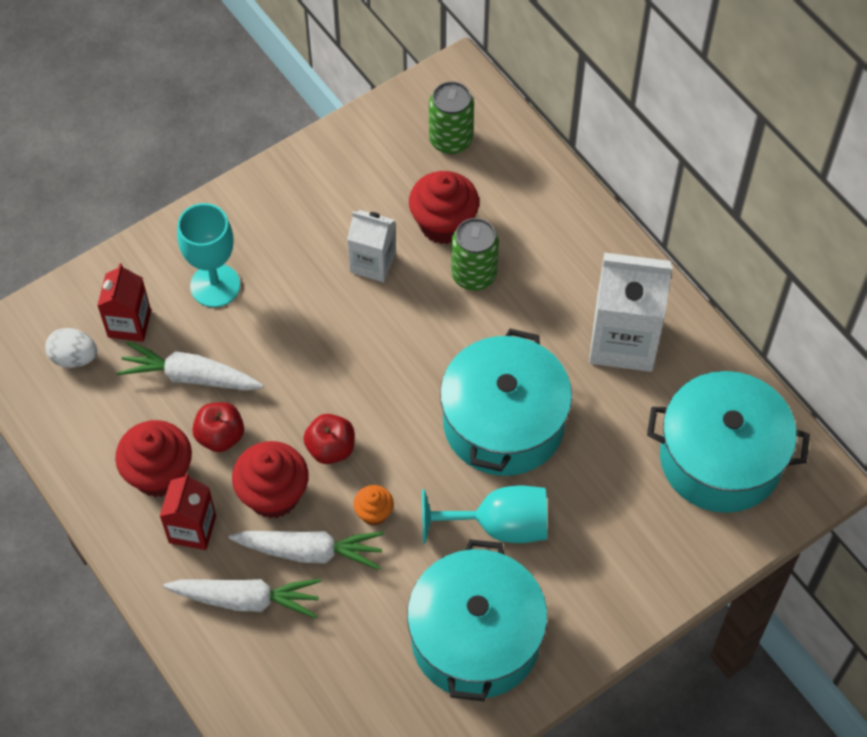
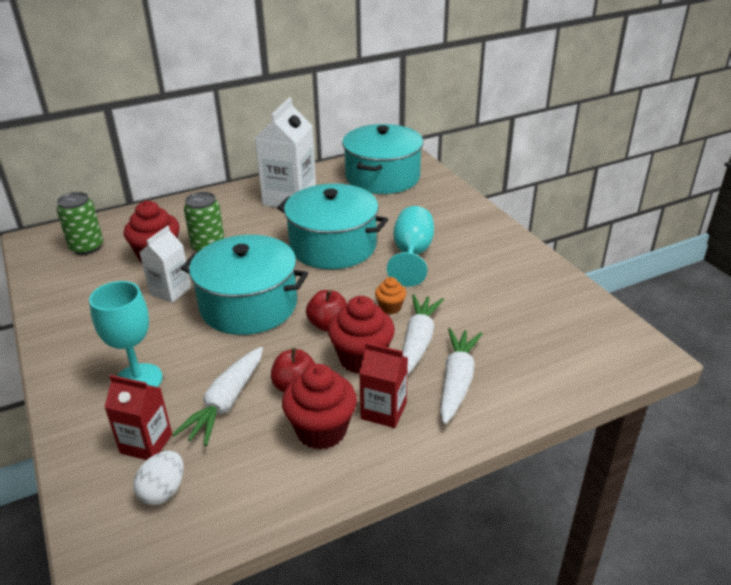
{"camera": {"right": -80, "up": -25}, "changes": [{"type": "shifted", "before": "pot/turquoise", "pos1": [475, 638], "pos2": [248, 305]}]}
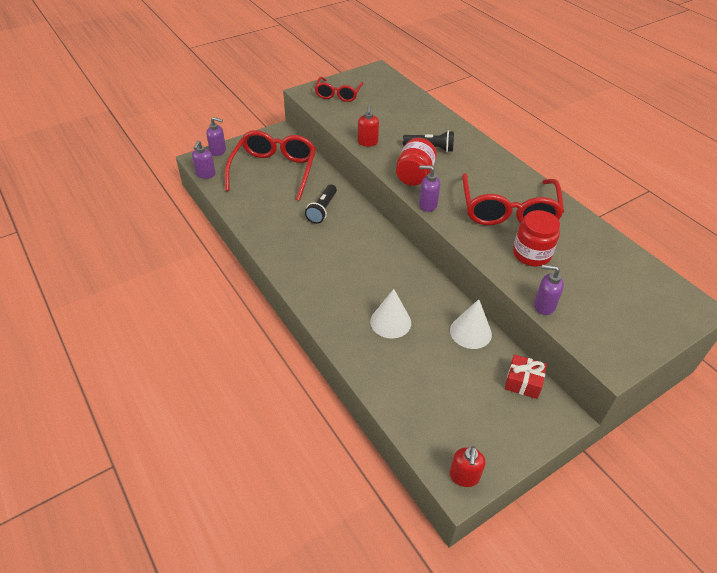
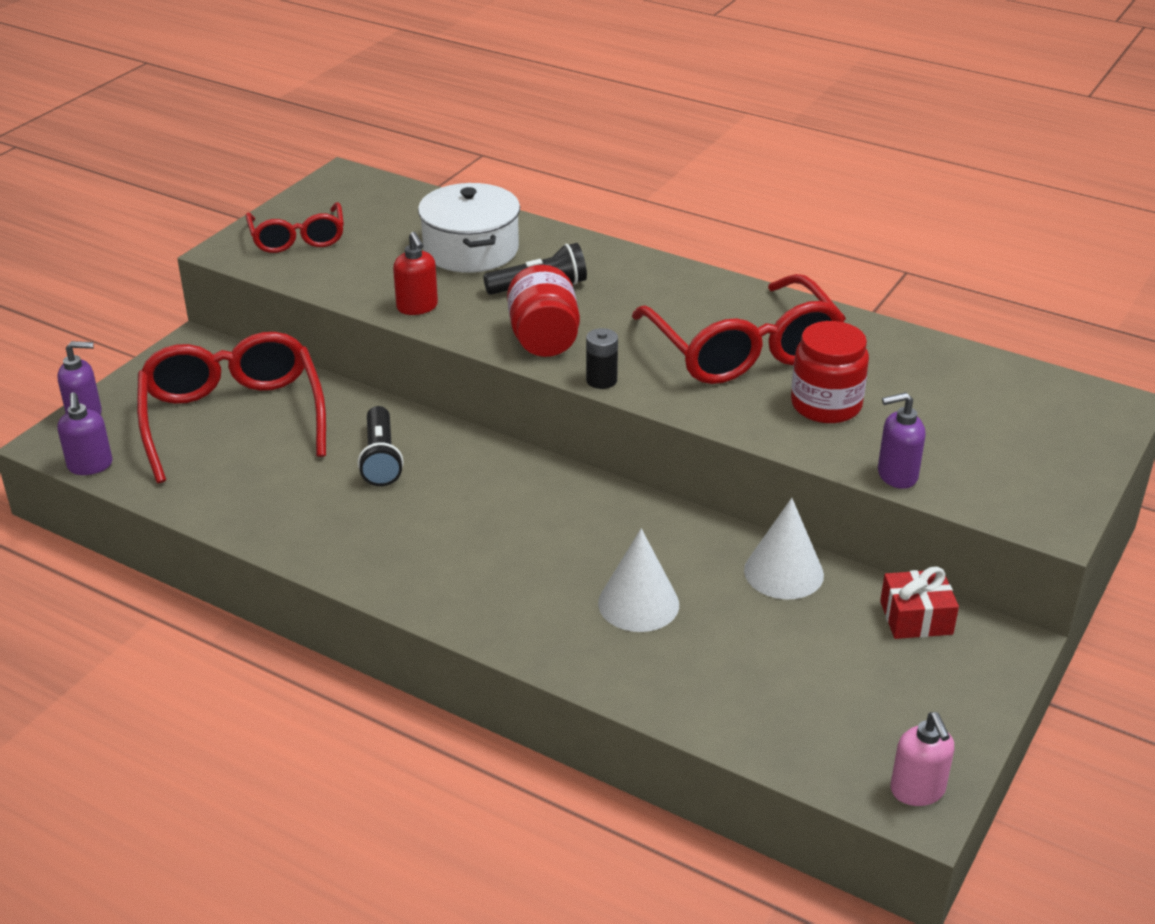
{"camera": {"right": -25, "up": -10}, "changes": [{"type": "new", "after": "pot/white", "pos2": [471, 250]}, {"type": "swapped", "before": "soap dispenser/purple", "after": "battery/black", "pos1": [427, 205], "pos2": [601, 380]}, {"type": "repainted", "before": "soap dispenser/red", "after": "soap dispenser/pink", "pos1": [464, 476], "pos2": [917, 791]}]}
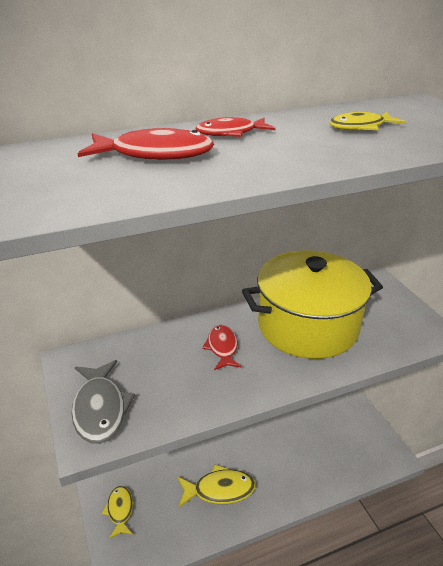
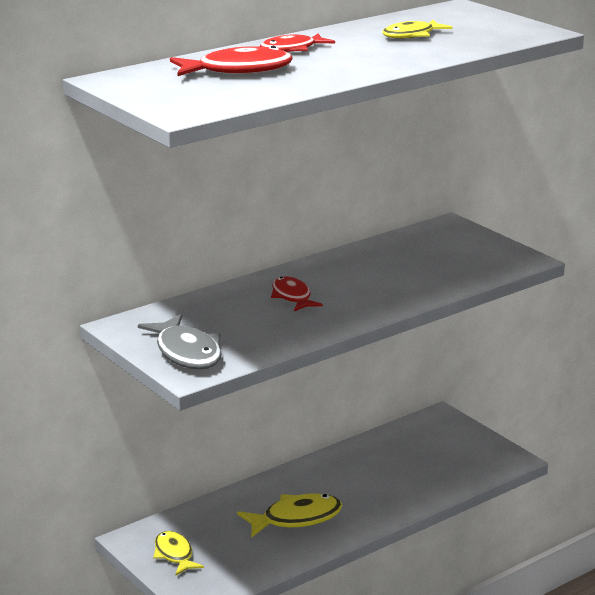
{"camera": {"right": -15, "up": -10}, "changes": [{"type": "gone", "before": "pot/yellow", "pos1": [308, 326]}]}
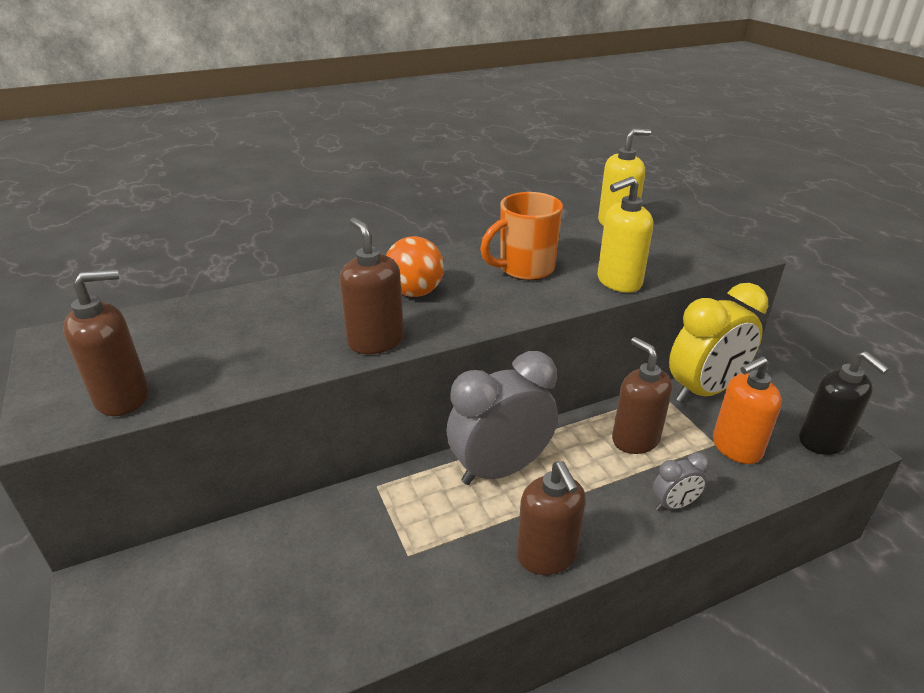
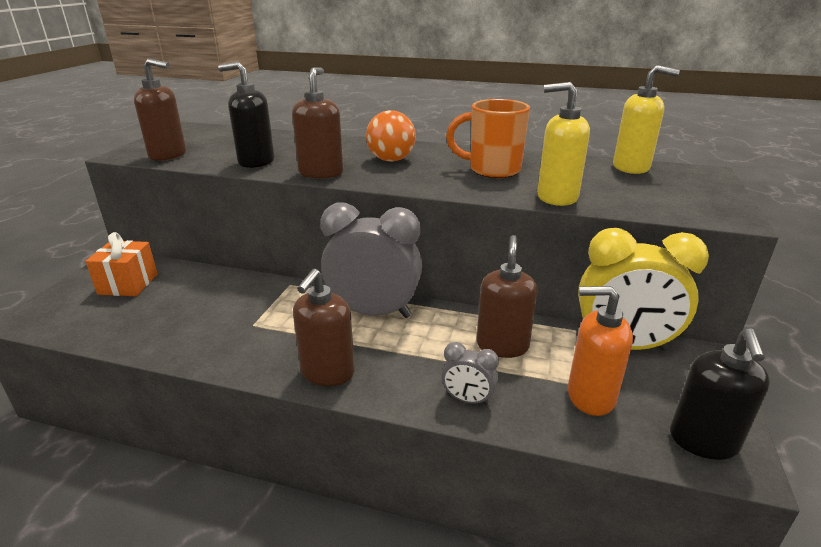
{"camera": {"right": 40, "up": -5}, "changes": [{"type": "new", "after": "gift/orange", "pos2": [128, 284]}, {"type": "new", "after": "soap dispenser/black", "pos2": [256, 162]}]}
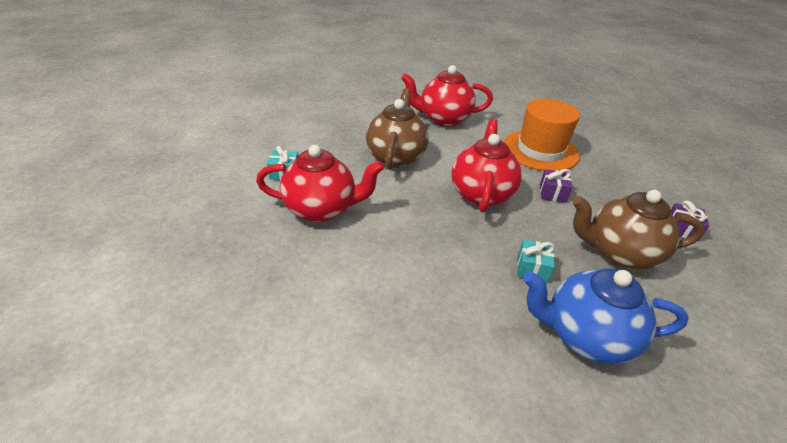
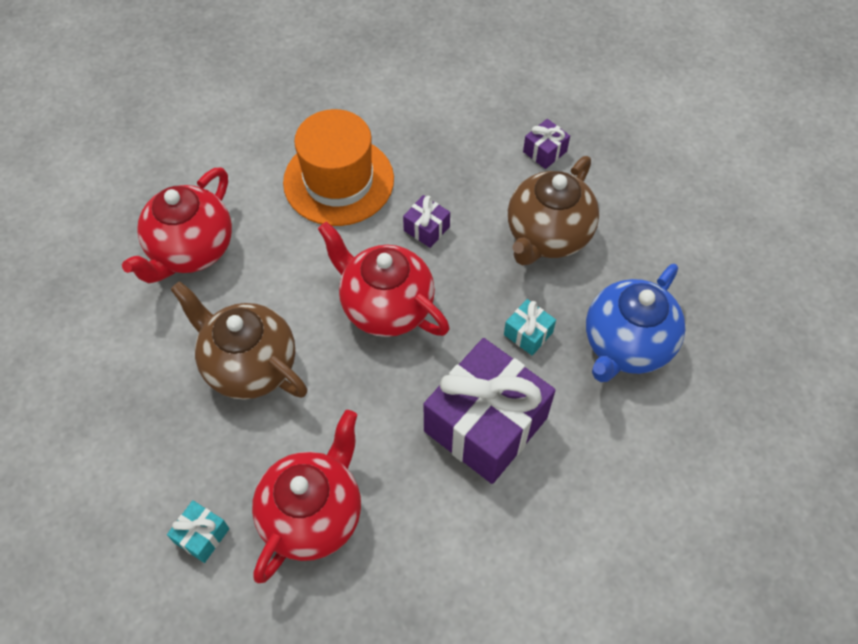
{"camera": {"right": -60, "up": 20}, "changes": [{"type": "new", "after": "gift/purple", "pos2": [485, 424]}]}
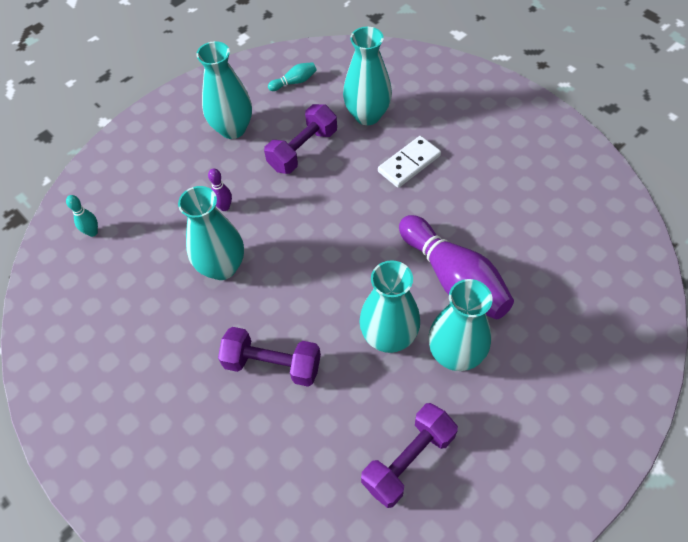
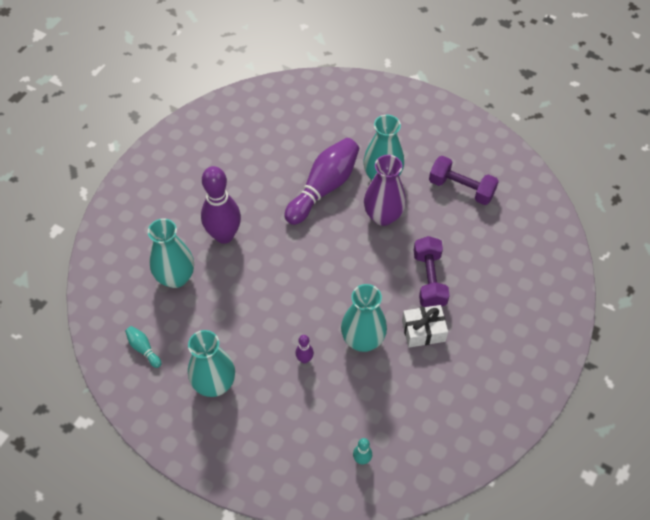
{"camera": {"right": -110, "up": 0}, "changes": [{"type": "gone", "before": "dumbbell/purple", "pos1": [303, 150]}, {"type": "new", "after": "gift/white", "pos2": [423, 331]}, {"type": "swapped", "before": "domino/white", "after": "bowling pin/purple", "pos1": [409, 163], "pos2": [224, 235]}, {"type": "repainted", "before": "vase/turquoise", "after": "vase/purple", "pos1": [389, 337], "pos2": [383, 216]}]}
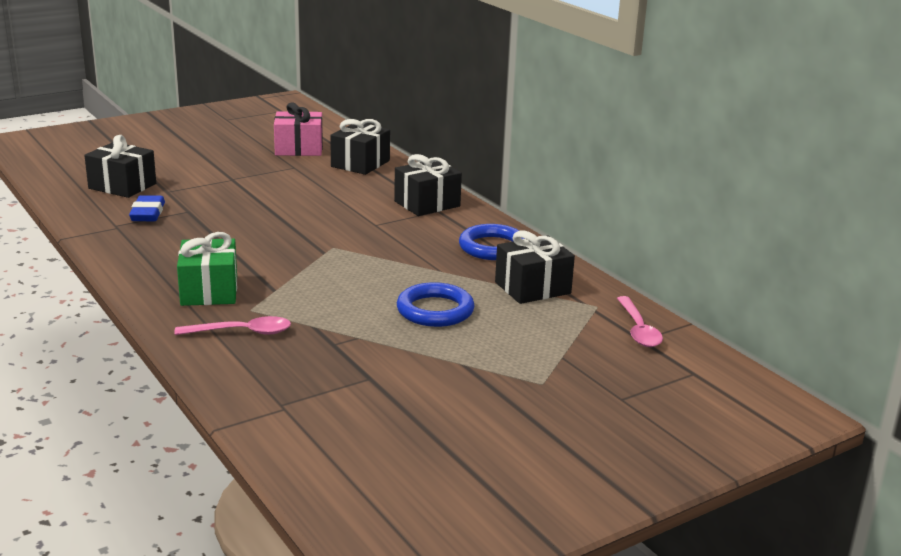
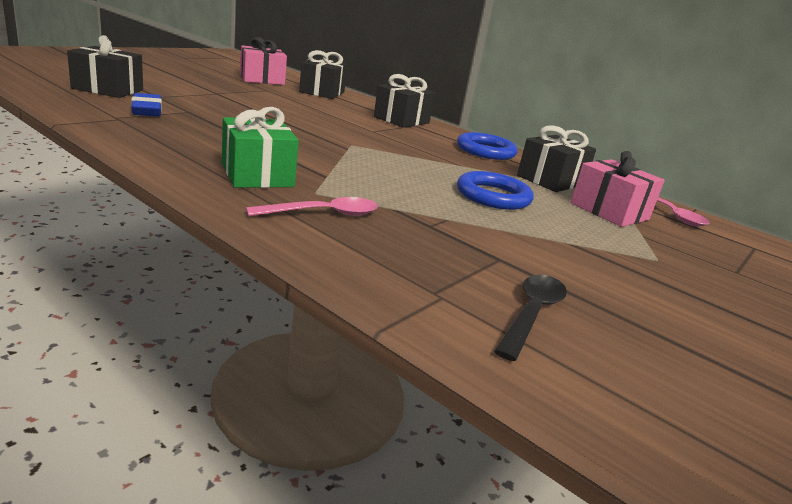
{"camera": {"right": -20, "up": 0}, "changes": [{"type": "new", "after": "spoon/black", "pos2": [531, 314]}, {"type": "new", "after": "gift/pink", "pos2": [609, 211]}]}
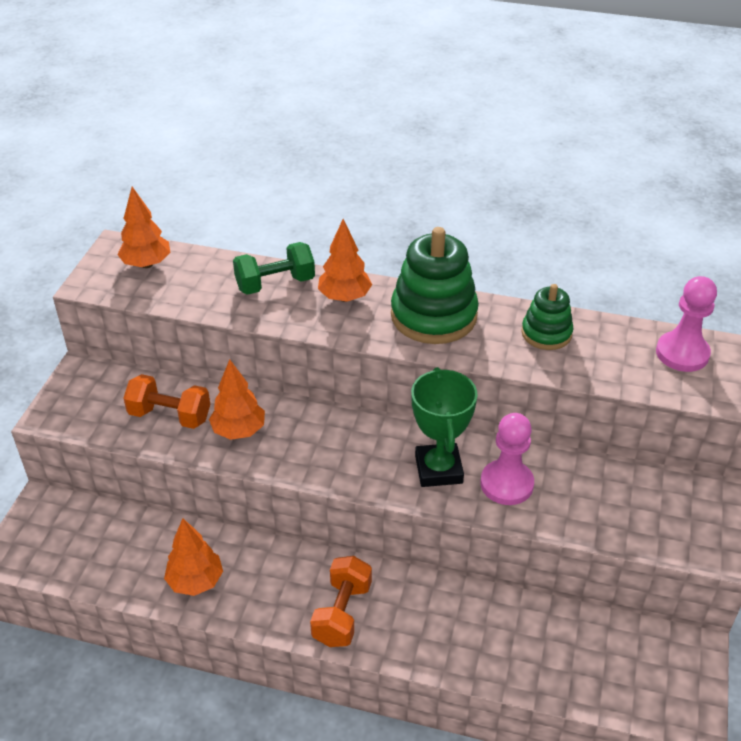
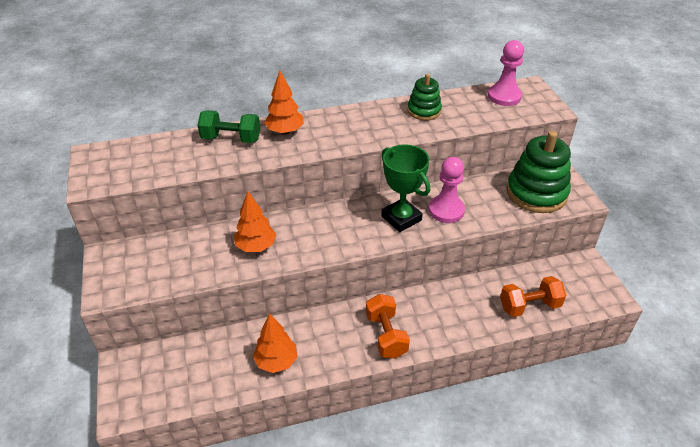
{"camera": {"right": -30, "up": 0}, "changes": [{"type": "gone", "before": "tree/orange", "pos1": [147, 264]}, {"type": "shifted", "before": "dumbbell/orange", "pos1": [170, 416], "pos2": [529, 306]}, {"type": "shifted", "before": "stacking toy/green", "pos1": [433, 316], "pos2": [536, 193]}, {"type": "rotated", "before": "dumbbell/green", "pos1": [275, 284], "pos2": [231, 139], "turn": 60}]}
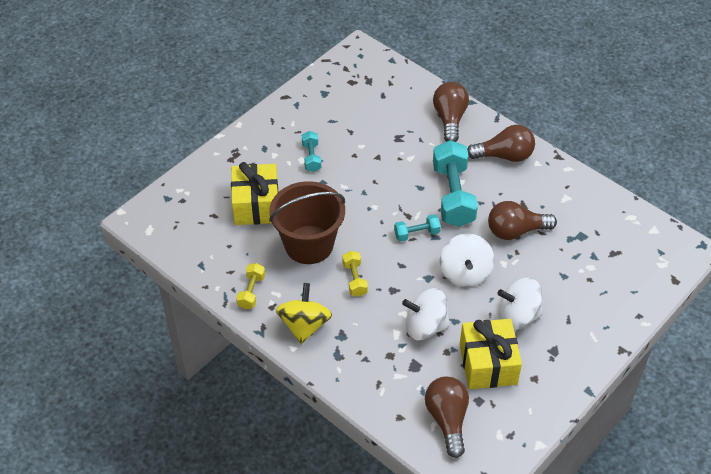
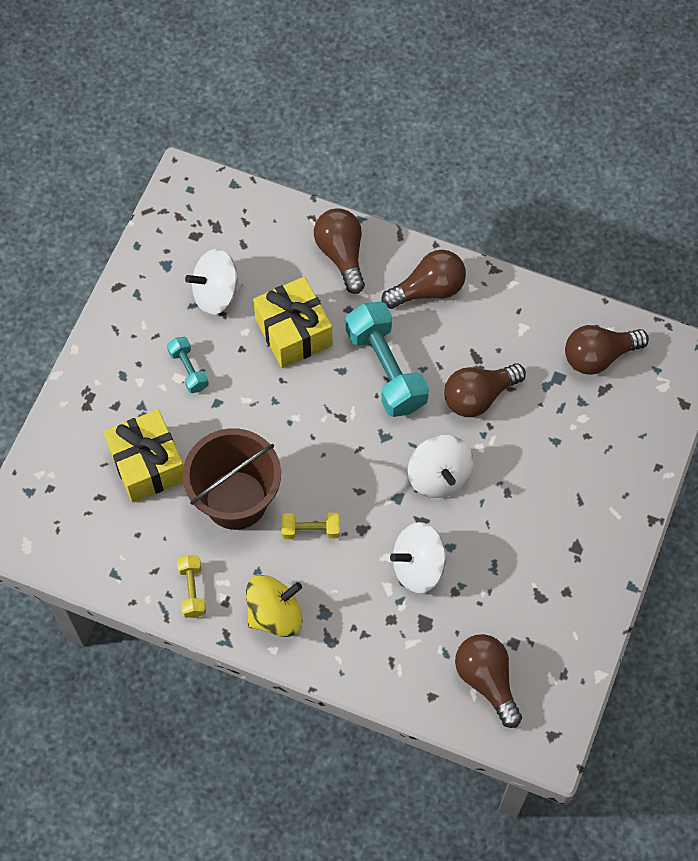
{"camera": {"right": -20, "up": 15}, "changes": [{"type": "gone", "before": "dumbbell/turquoise", "pos1": [416, 234]}, {"type": "new", "after": "light bulb/brown", "pos2": [599, 356]}, {"type": "shifted", "before": "gift/yellow", "pos1": [488, 364], "pos2": [293, 332]}, {"type": "shifted", "before": "spinning top/white", "pos1": [518, 316], "pos2": [216, 294]}, {"type": "rotated", "before": "spinning top/yellow", "pos1": [304, 325], "pos2": [275, 614], "turn": 75}, {"type": "rotated", "before": "dumbbell/yellow", "pos1": [355, 279], "pos2": [311, 530], "turn": -60}]}
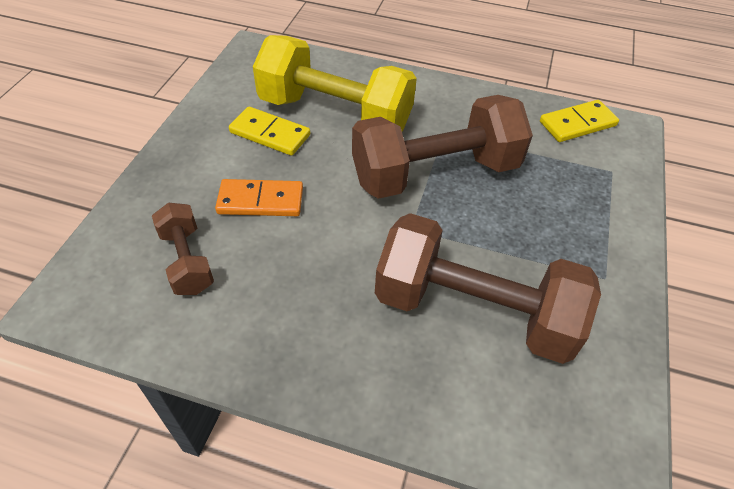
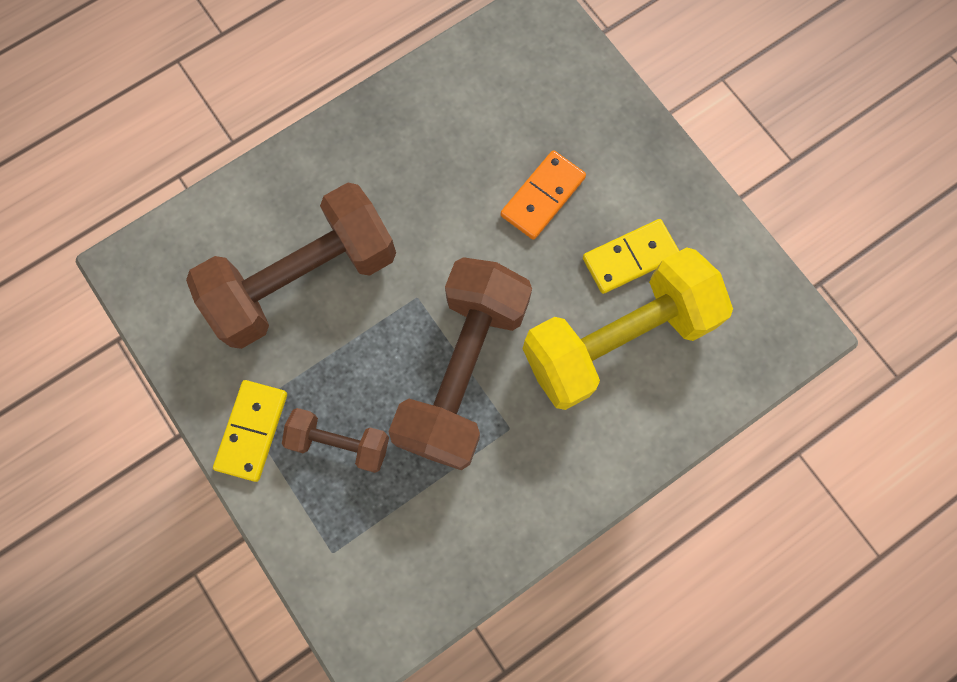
{"camera": {"right": 130, "up": 25}, "changes": [{"type": "shifted", "before": "dumbbell/brown", "pos1": [187, 261], "pos2": [340, 442]}, {"type": "shifted", "before": "domino/yellow", "pos1": [577, 124], "pos2": [252, 431]}]}
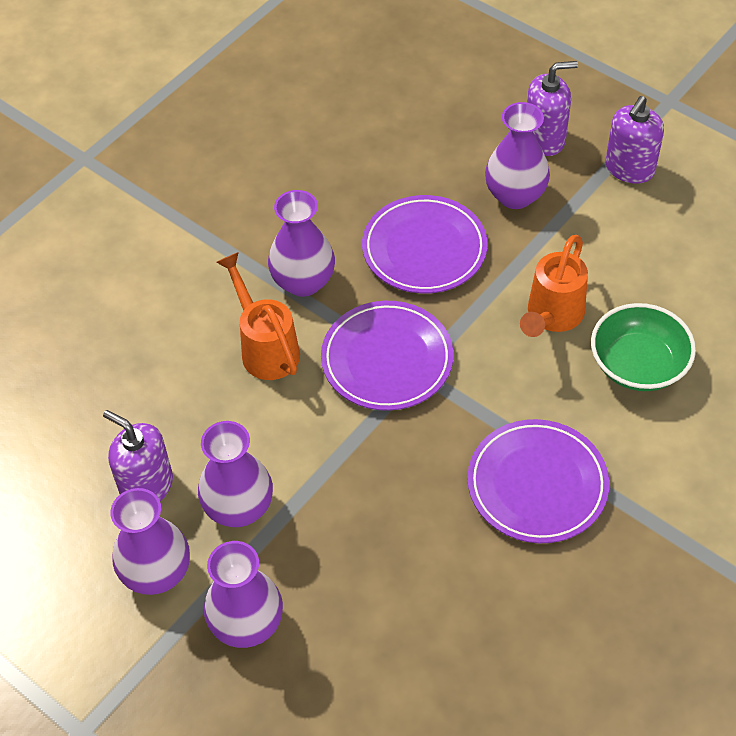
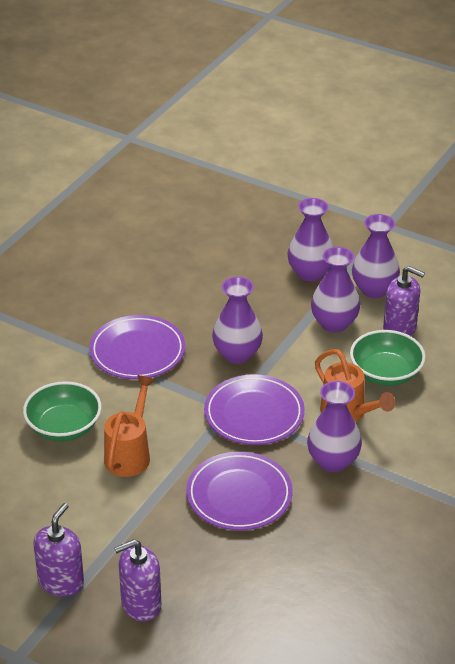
{"camera": {"right": 170, "up": -15}, "changes": [{"type": "new", "after": "bowl/green", "pos2": [385, 373]}, {"type": "shifted", "before": "vase/purple", "pos1": [515, 195], "pos2": [237, 354]}]}
